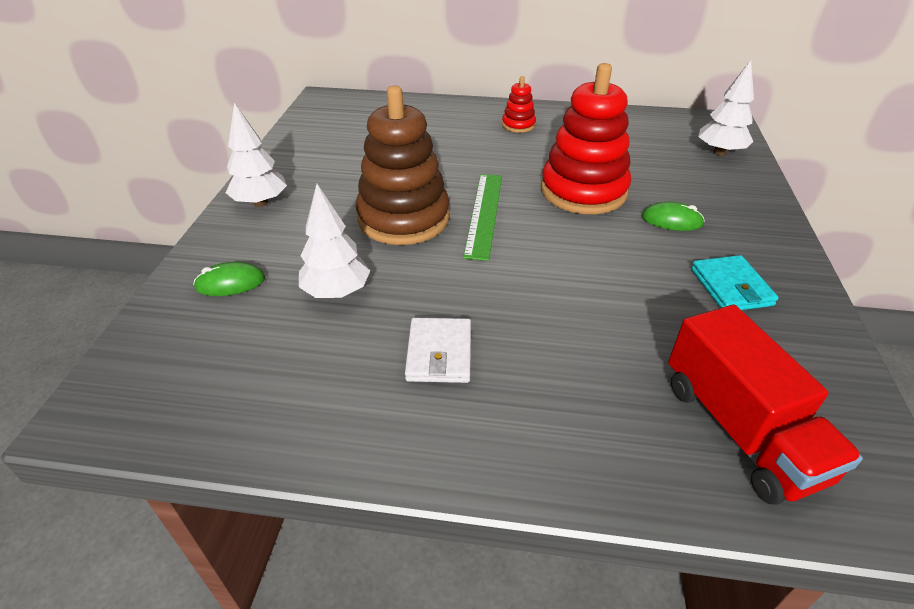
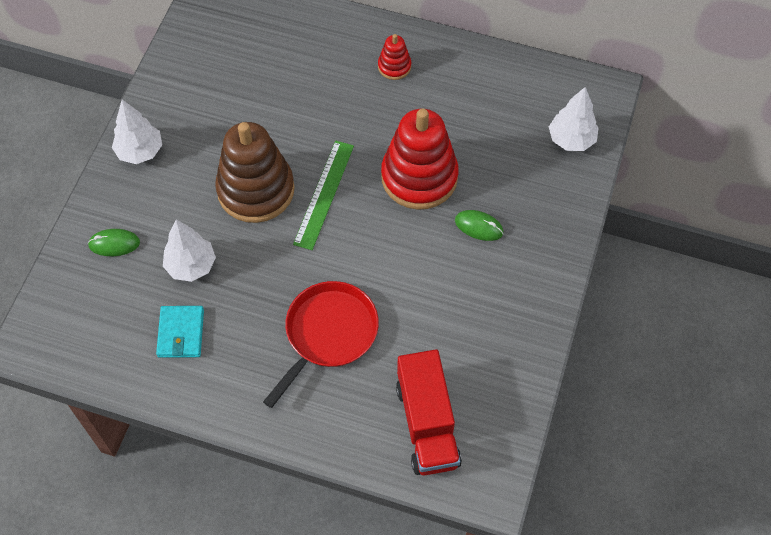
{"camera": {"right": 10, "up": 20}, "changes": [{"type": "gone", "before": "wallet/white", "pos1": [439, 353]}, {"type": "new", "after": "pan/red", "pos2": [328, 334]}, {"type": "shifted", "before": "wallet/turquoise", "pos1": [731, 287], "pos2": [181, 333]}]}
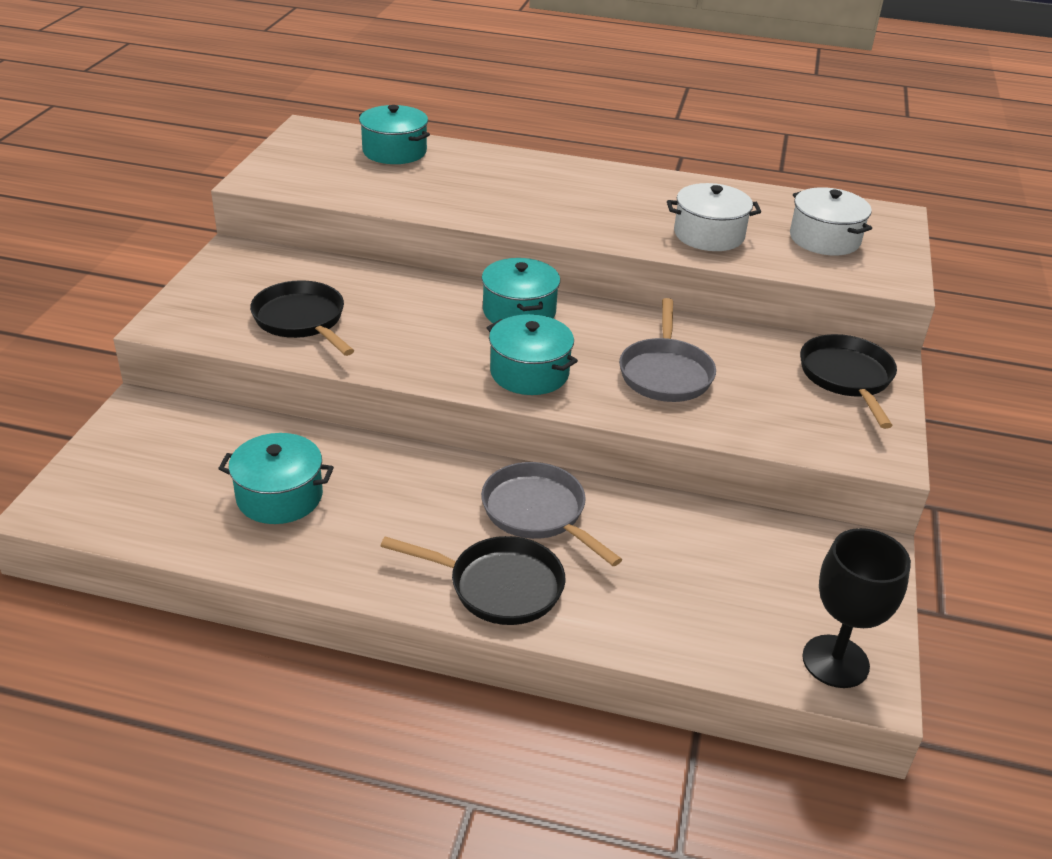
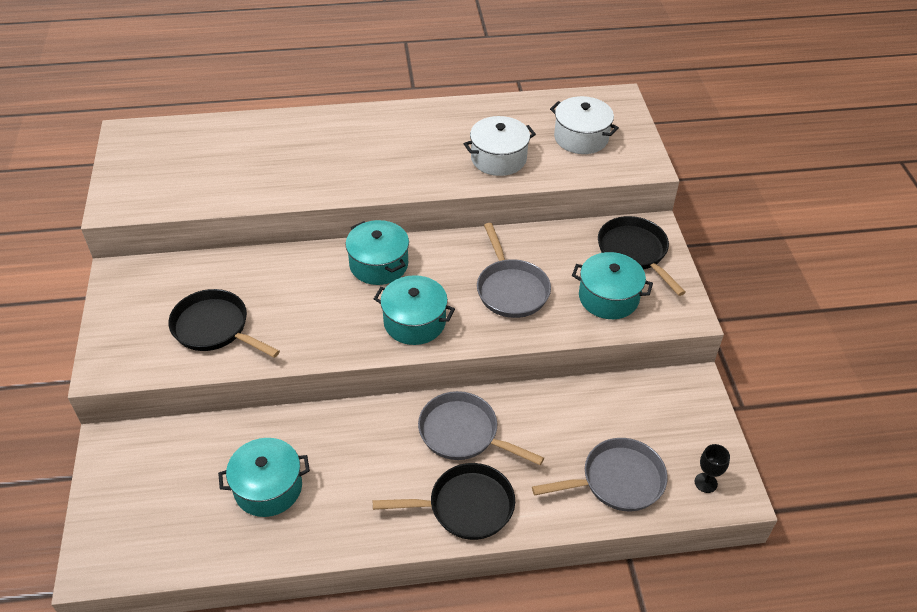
{"camera": {"right": -20, "up": 10}, "changes": [{"type": "new", "after": "pan/grey", "pos2": [617, 481]}, {"type": "shifted", "before": "pot/turquoise", "pos1": [394, 151], "pos2": [608, 297]}, {"type": "scaled", "before": "goblet/black", "pos1": [835, 661], "pos2": [705, 483], "scale": 0.5}]}
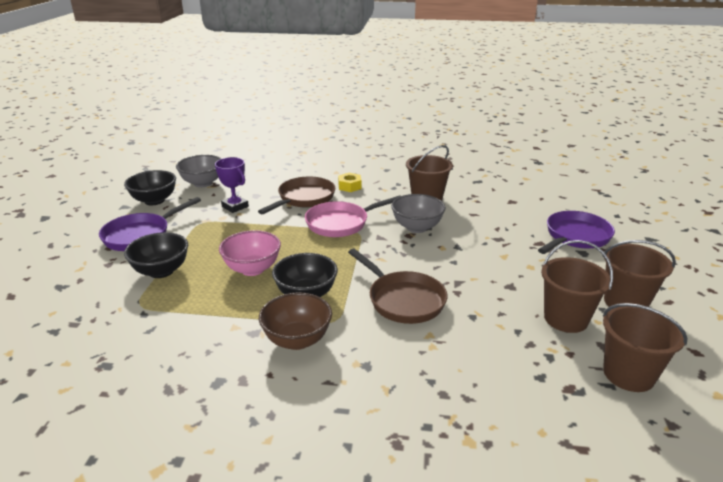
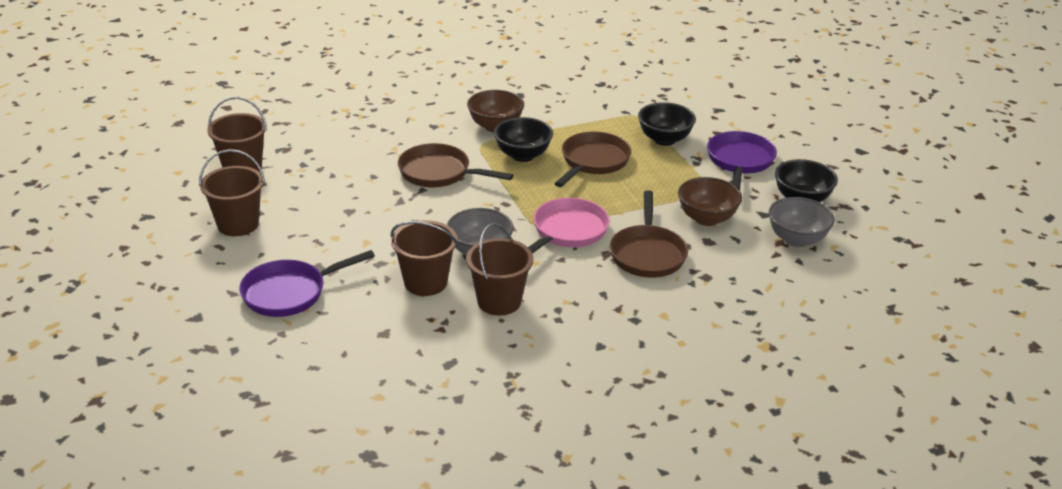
{"camera": {"right": 150, "up": 5}, "changes": [{"type": "gone", "before": "nut/yellow", "pos1": [349, 186]}, {"type": "shifted", "before": "bucket/brown", "pos1": [566, 319], "pos2": [425, 282]}, {"type": "swapped", "before": "trophy/purple", "after": "bowl/brown", "pos1": [235, 206], "pos2": [706, 218]}, {"type": "swapped", "before": "bowl/pink", "after": "pan/brown", "pos1": [252, 269], "pos2": [593, 162]}, {"type": "rotated", "before": "pan/purple", "pos1": [575, 237], "pos2": [290, 293], "turn": 45}]}
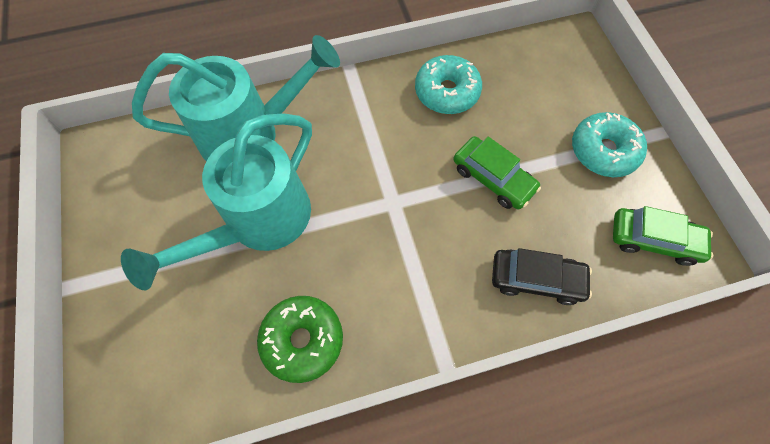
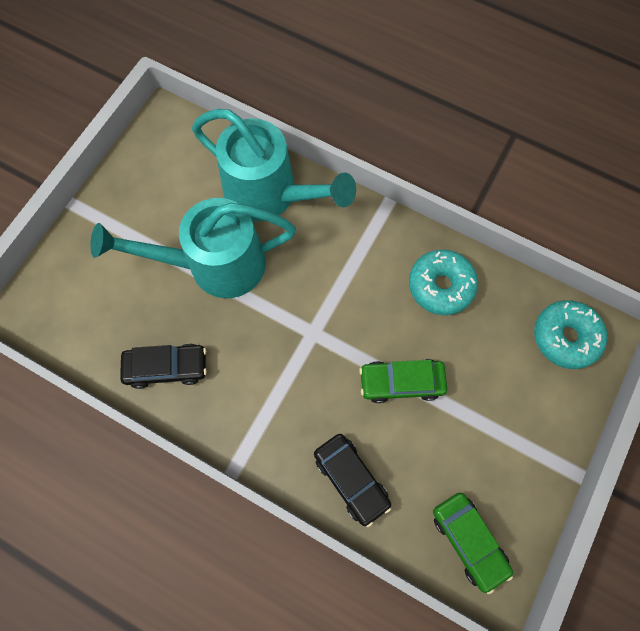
{"camera": {"right": 45, "up": 5}, "changes": [{"type": "shifted", "before": "donut/turquoise", "pos1": [603, 151], "pos2": [565, 337]}, {"type": "swapped", "before": "donut/green", "after": "car/black", "pos1": [302, 340], "pos2": [167, 367]}, {"type": "rotated", "before": "car/green", "pos1": [493, 178], "pos2": [401, 382], "turn": 90}]}
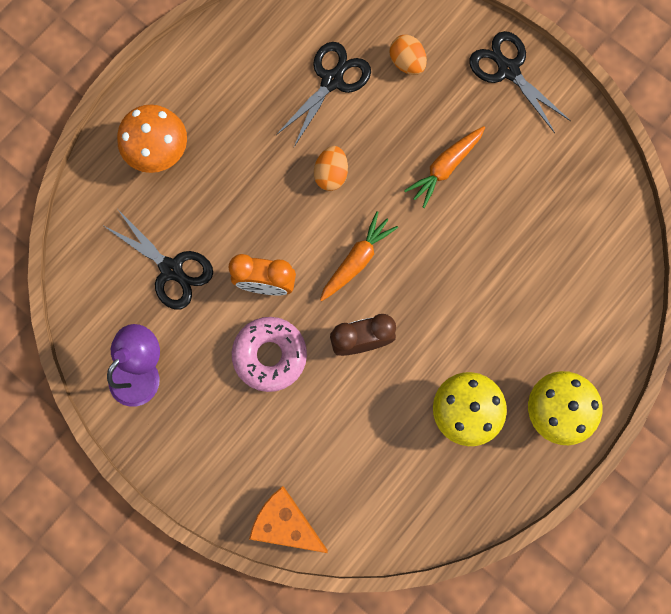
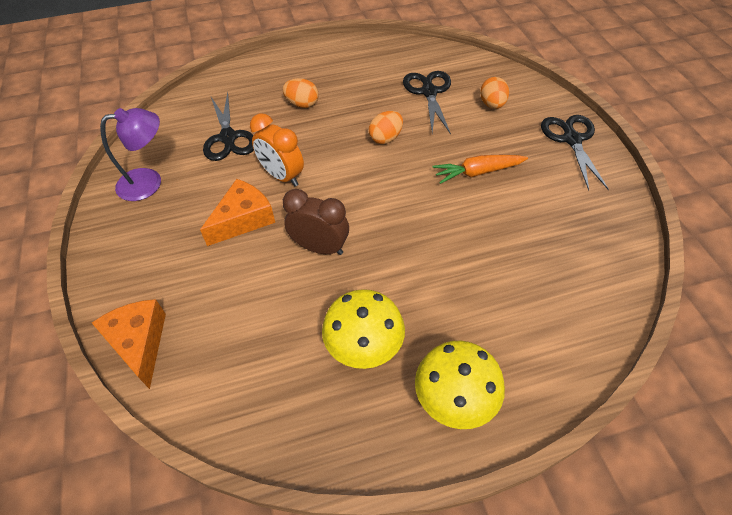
{"camera": {"right": 35, "up": -25}, "changes": [{"type": "gone", "before": "mushroom/orange", "pos1": [159, 152]}, {"type": "gone", "before": "carrot/orange", "pos1": [356, 260]}, {"type": "new", "after": "egg/orange", "pos2": [302, 104]}, {"type": "swapped", "before": "donut/pink", "after": "cheese/orange", "pos1": [270, 355], "pos2": [243, 219]}, {"type": "rotated", "before": "scissors/black", "pos1": [332, 81], "pos2": [429, 92], "turn": -75}]}
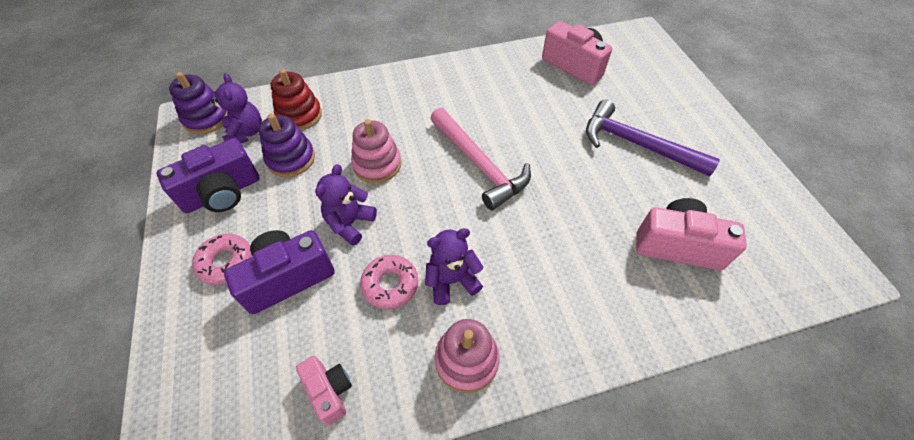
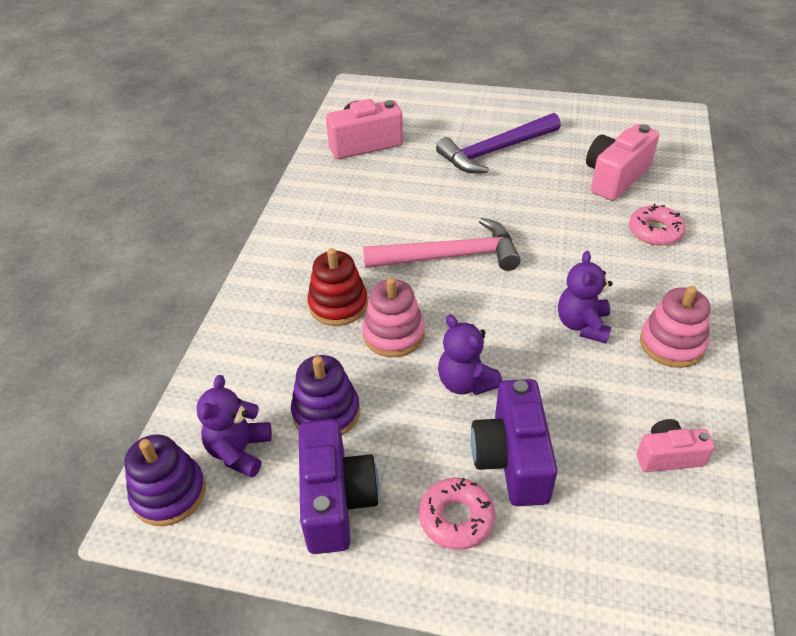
{"camera": {"right": -60, "up": -10}, "changes": [{"type": "shifted", "before": "stacking toy/red", "pos1": [299, 115], "pos2": [338, 305]}, {"type": "shifted", "before": "donut/pink", "pos1": [390, 284], "pos2": [655, 231]}, {"type": "rotated", "before": "teddy bear/purple", "pos1": [245, 133], "pos2": [239, 451], "turn": -90}]}
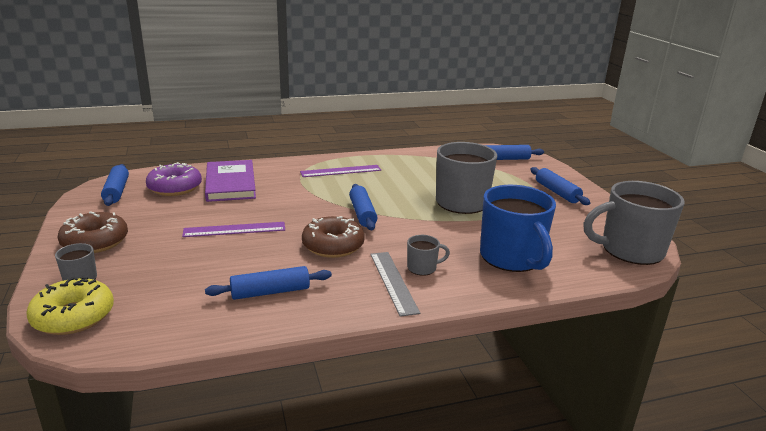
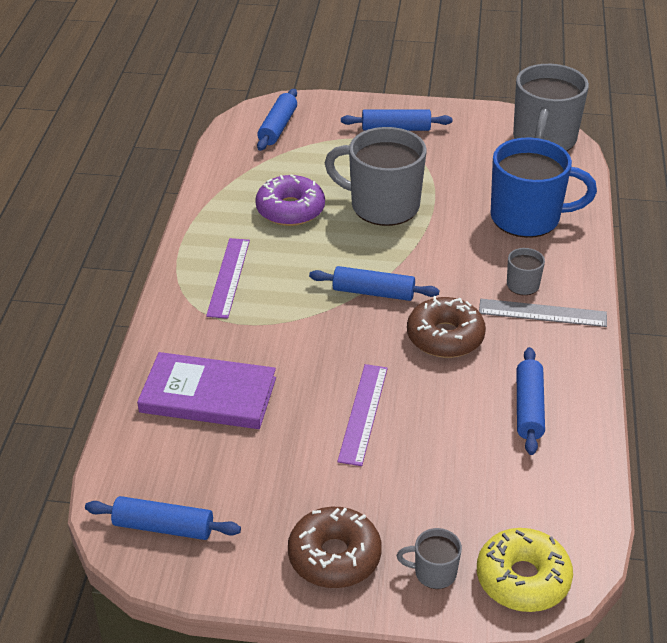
{"camera": {"right": -65, "up": 15}, "changes": [{"type": "shifted", "before": "donut/purple", "pos1": [175, 187], "pos2": [290, 210]}]}
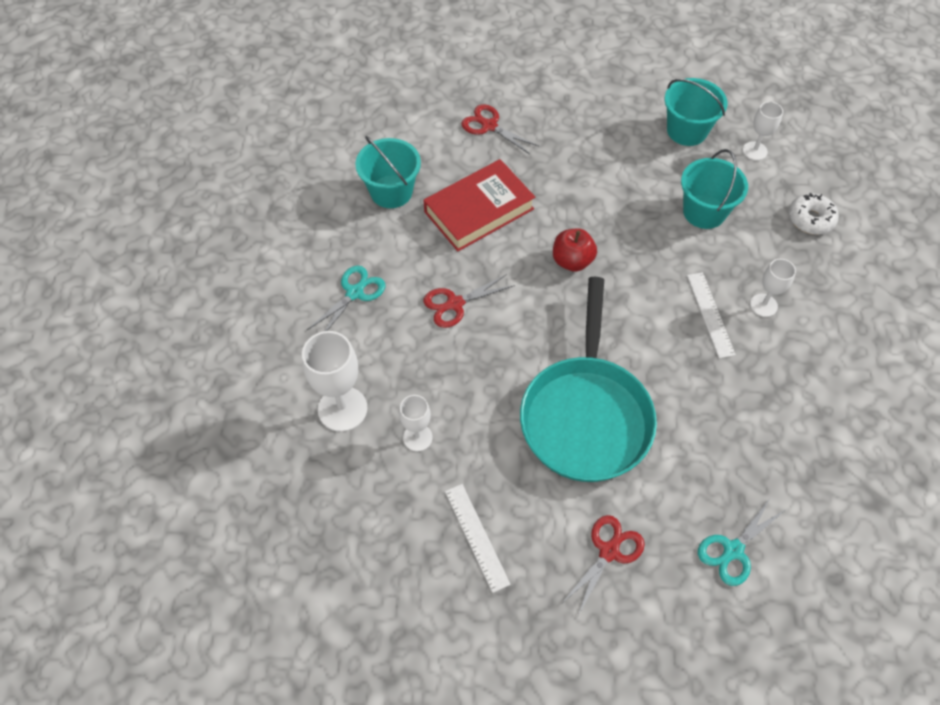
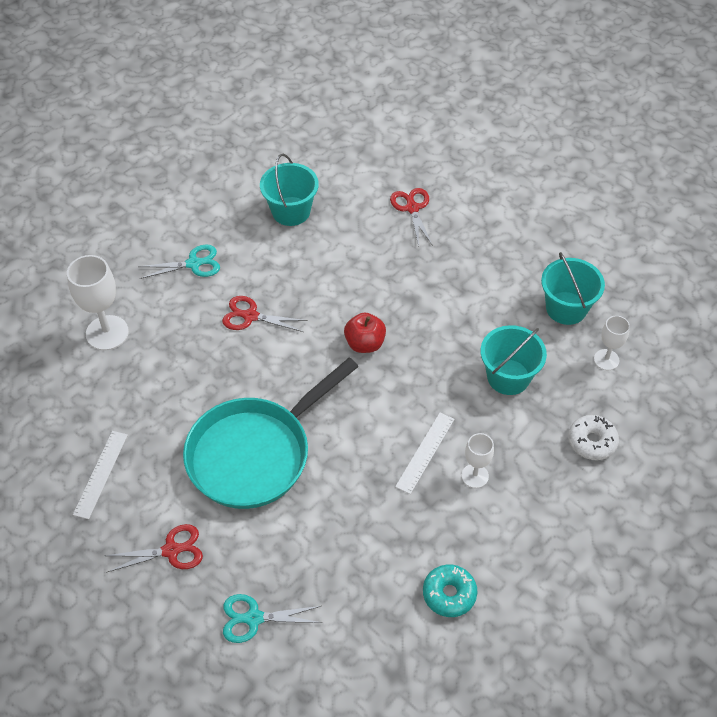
{"camera": {"right": 40, "up": -5}, "changes": [{"type": "gone", "before": "goblet/white", "pos1": [417, 437]}, {"type": "gone", "before": "book/red", "pos1": [479, 210]}, {"type": "new", "after": "donut/turquoise", "pos2": [449, 594]}]}
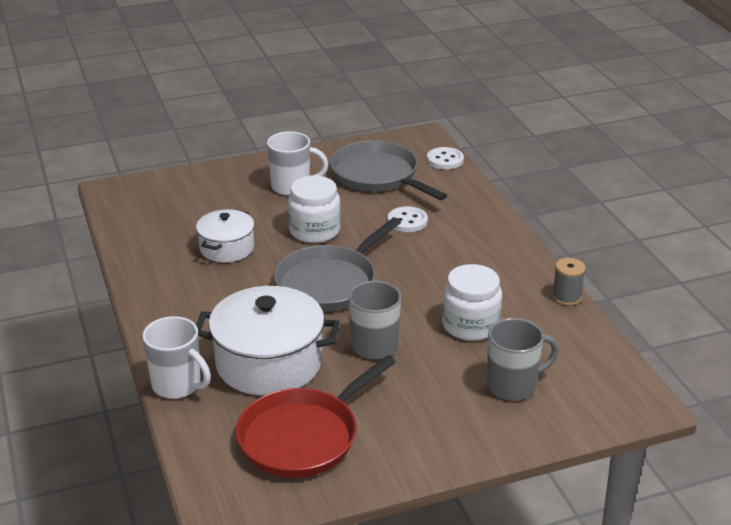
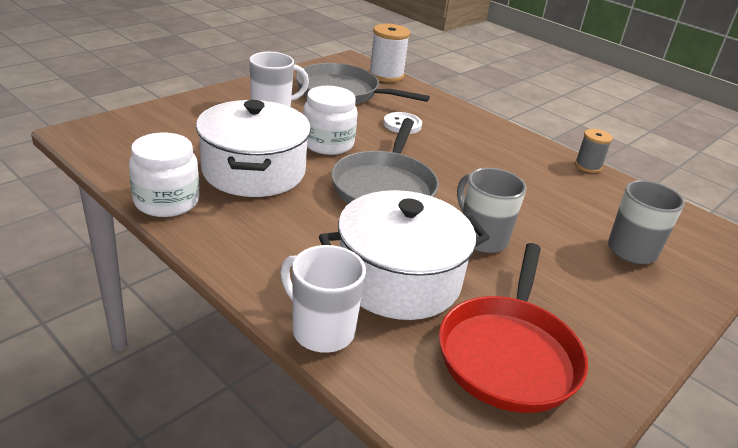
{"camera": {"right": -30, "up": 0}, "changes": [{"type": "shifted", "before": "jar/white", "pos1": [470, 325], "pos2": [166, 201]}, {"type": "swapped", "before": "button/white", "after": "spool/white", "pos1": [445, 160], "pos2": [386, 75]}, {"type": "rotated", "before": "mug/white", "pos1": [178, 385], "pos2": [321, 331], "turn": -150}, {"type": "scaled", "before": "pot/white", "pos1": [227, 248], "pos2": [254, 171], "scale": 1.71}]}
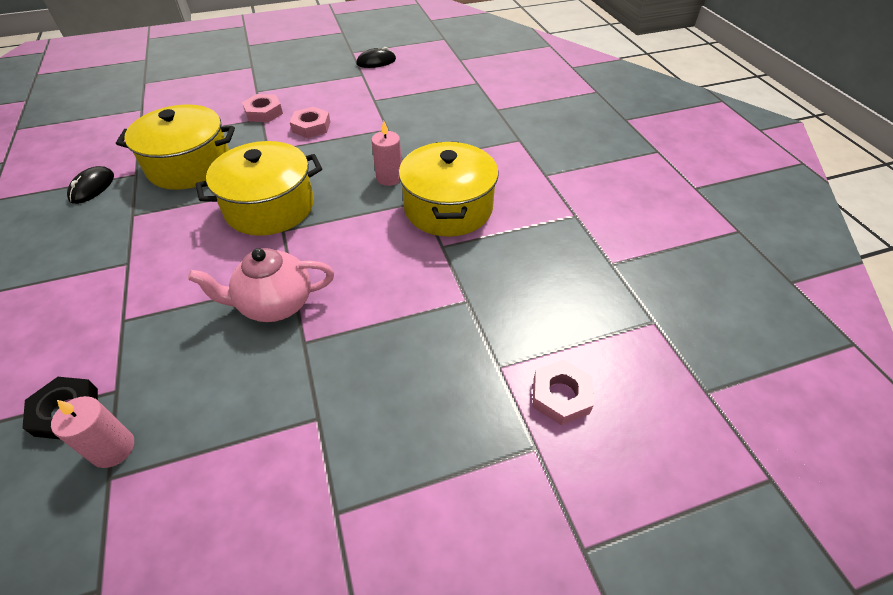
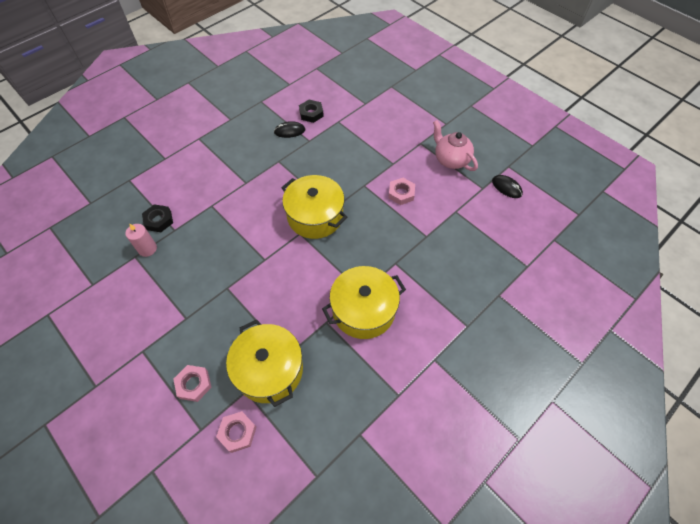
{"camera": {"right": 65, "up": 10}, "changes": [{"type": "gone", "before": "candle/pink", "pos1": [389, 178]}, {"type": "new", "after": "nut/black", "pos2": [311, 113]}, {"type": "shifted", "before": "pot/yellow", "pos1": [189, 165], "pos2": [269, 370]}, {"type": "shifted", "before": "teapot/pink", "pos1": [275, 304], "pos2": [451, 160]}, {"type": "shifted", "before": "nut/pink", "pos1": [263, 112], "pos2": [194, 384]}]}
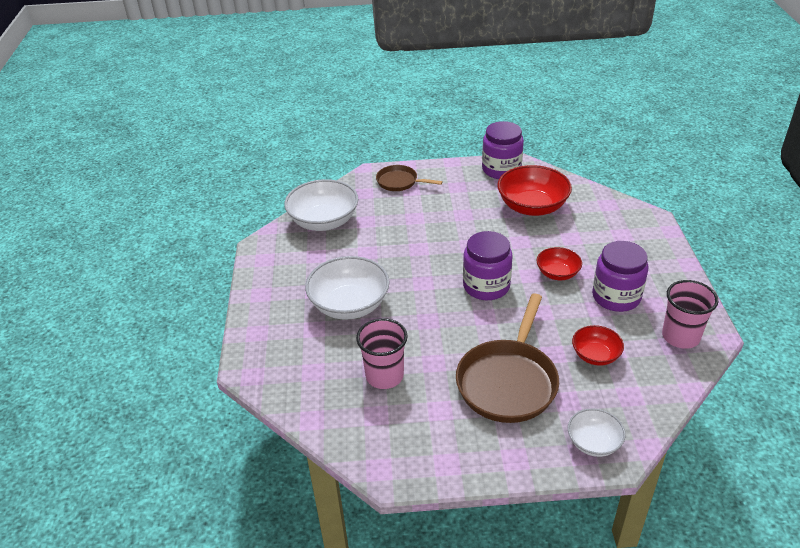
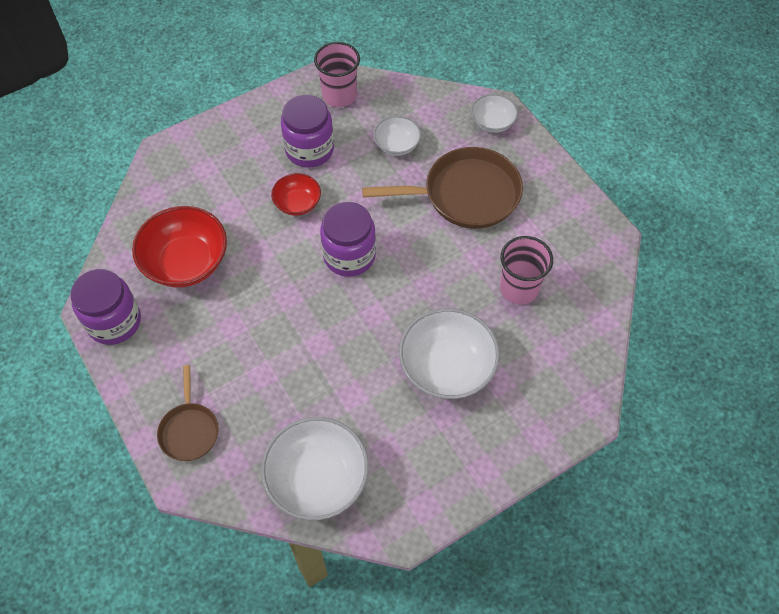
{"camera": {"right": -120, "up": 20}, "changes": [{"type": "repainted", "before": "bowl/red", "after": "bowl/white", "pos1": [595, 355], "pos2": [397, 145]}]}
